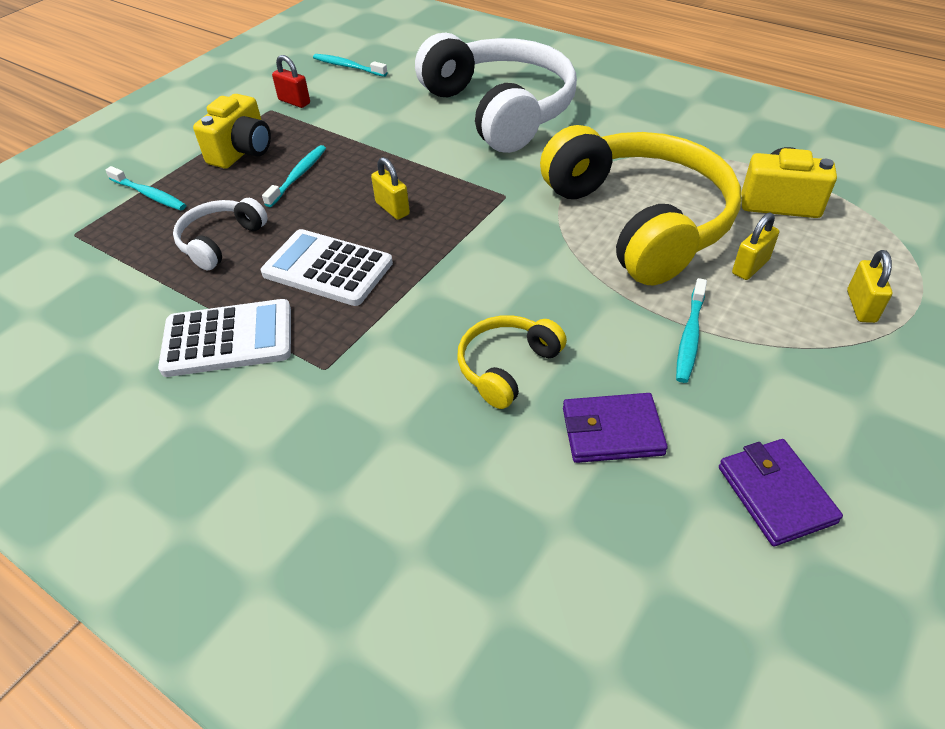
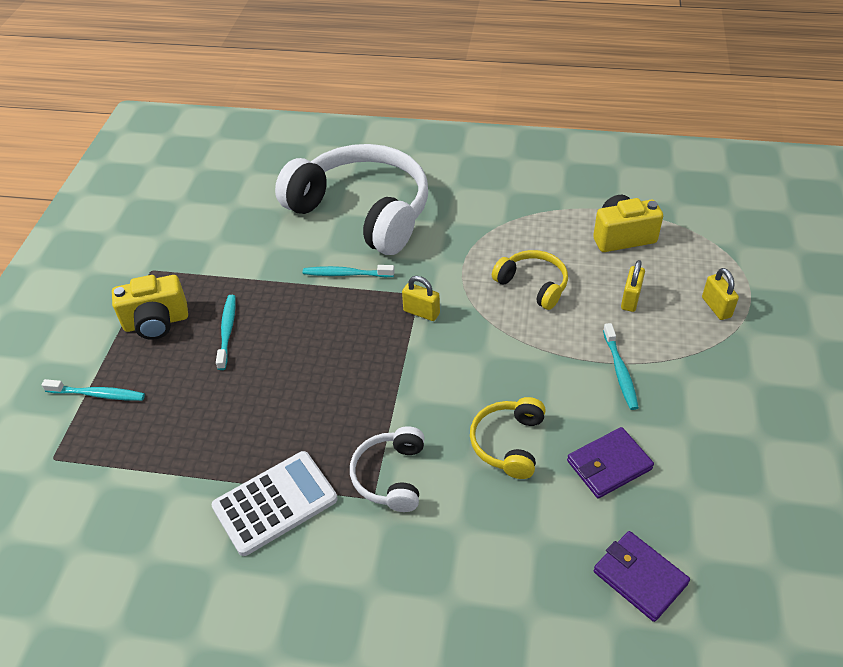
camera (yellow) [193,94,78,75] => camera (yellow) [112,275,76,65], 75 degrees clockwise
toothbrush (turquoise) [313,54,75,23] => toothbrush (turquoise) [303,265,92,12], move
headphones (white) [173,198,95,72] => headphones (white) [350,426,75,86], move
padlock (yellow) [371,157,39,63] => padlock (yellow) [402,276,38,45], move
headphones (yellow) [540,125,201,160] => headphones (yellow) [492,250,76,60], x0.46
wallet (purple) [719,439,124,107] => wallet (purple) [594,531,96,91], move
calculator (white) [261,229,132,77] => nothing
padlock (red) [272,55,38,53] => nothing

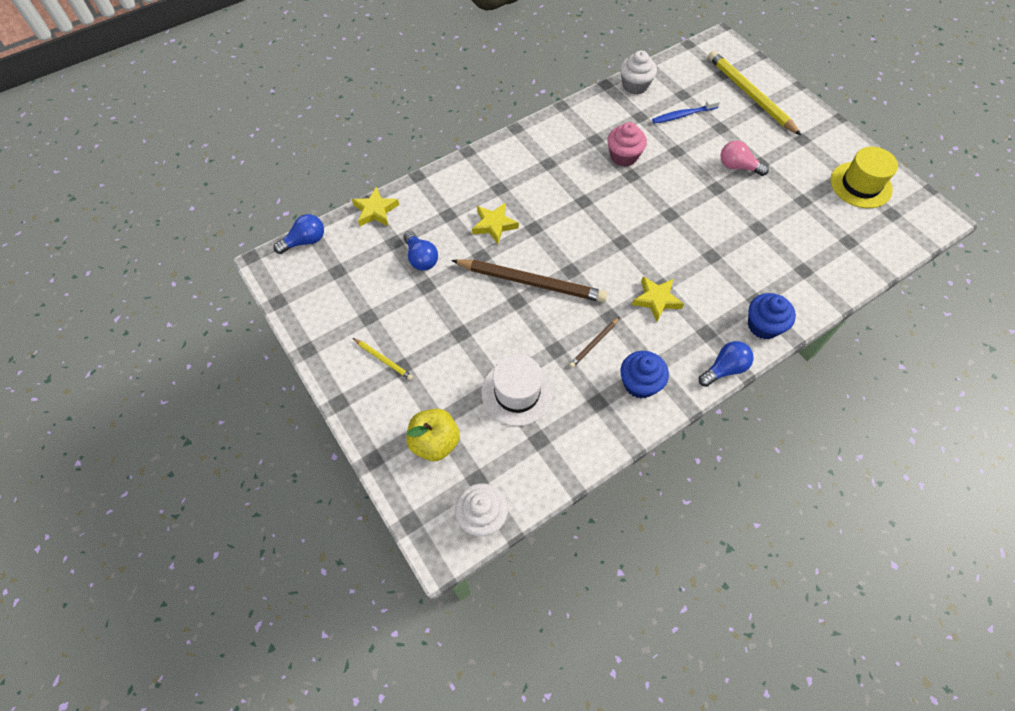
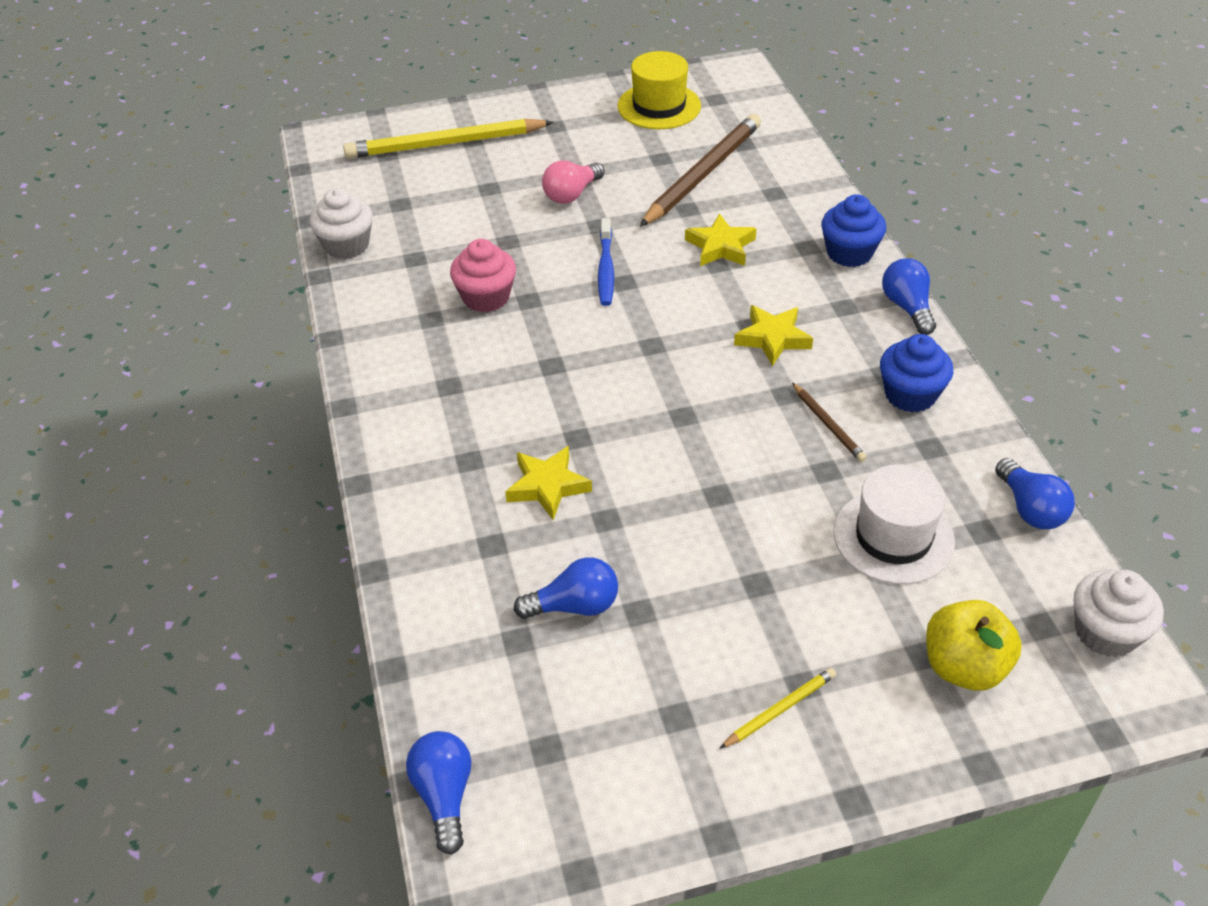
toothbrush (blue) [652,98,68,26] => toothbrush (blue) [598,218,16,88], move
pencil (brown) [451,259,157,43] => pencil (brown) [640,114,121,113], move
star (yellow) [352,187,47,39] => star (yellow) [685,213,72,53], move
nothing => light bulb (blue) [995,458,80,71]

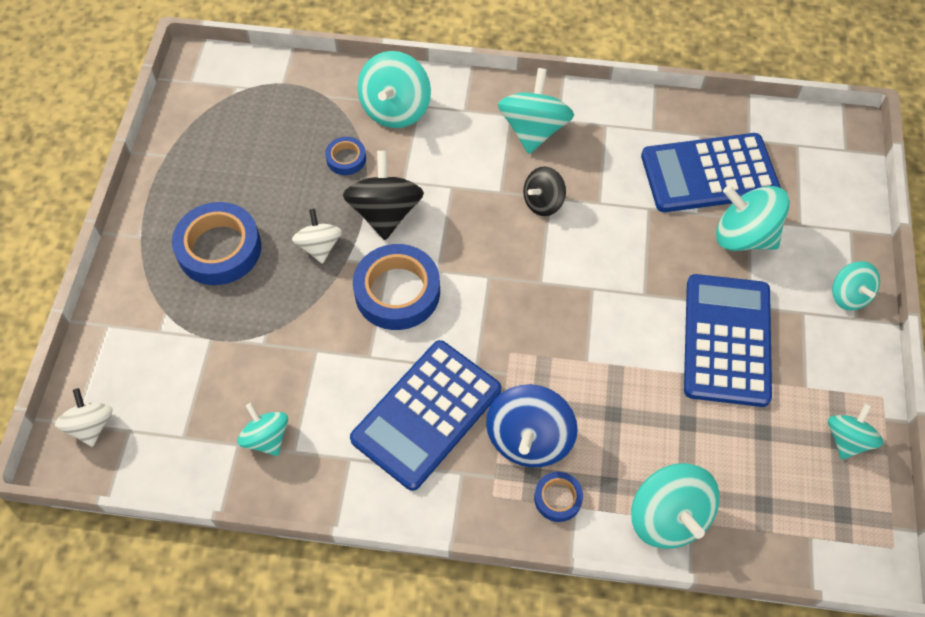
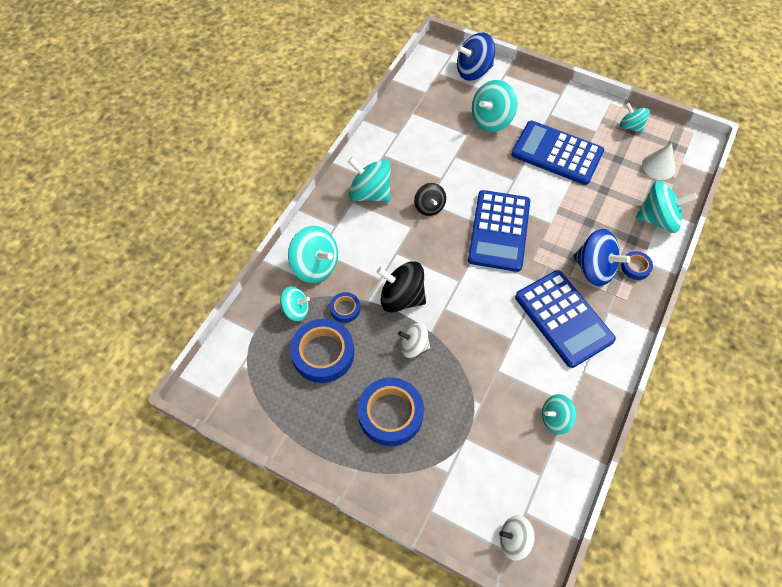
spinning top (turquoise) [832,261,48,49] => spinning top (turquoise) [280,286,30,35], move
tape (blue) [353,244,87,86] => tape (blue) [290,319,64,64], move
nothing => spinning top (blue) [457,32,38,48]
calculator (blue) [641,133,140,79] => calculator (blue) [468,190,62,82], move
nothing => cone (white) [642,143,34,37]

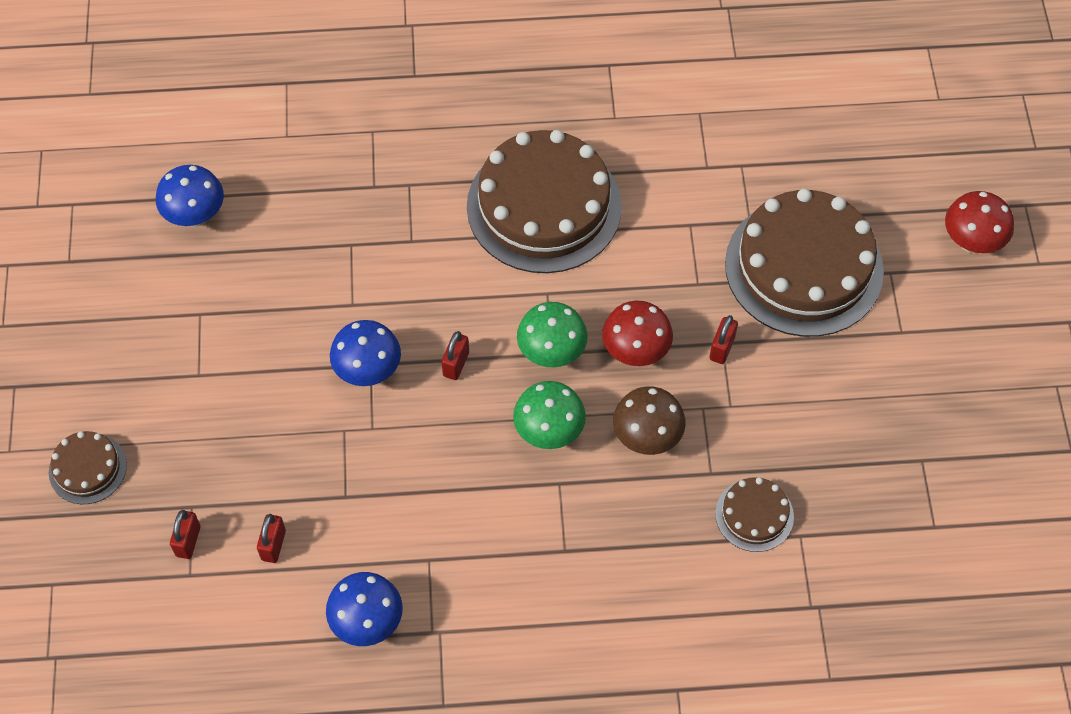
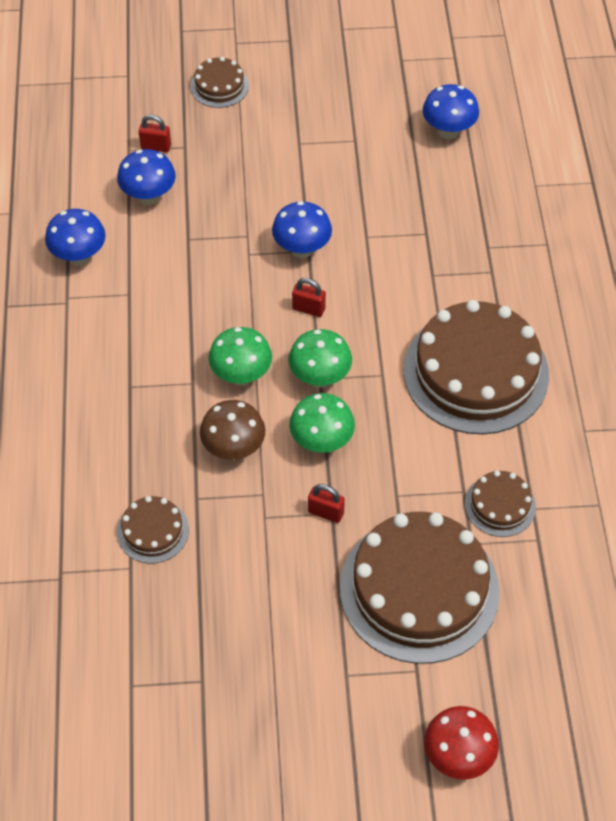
padlock (red) [257,514,29,49] => mushroom (blue) [117,149,59,56]
mushroom (red) [602,301,71,65] => mushroom (green) [289,393,66,60]
nothing => cake (brown) [465,471,71,66]

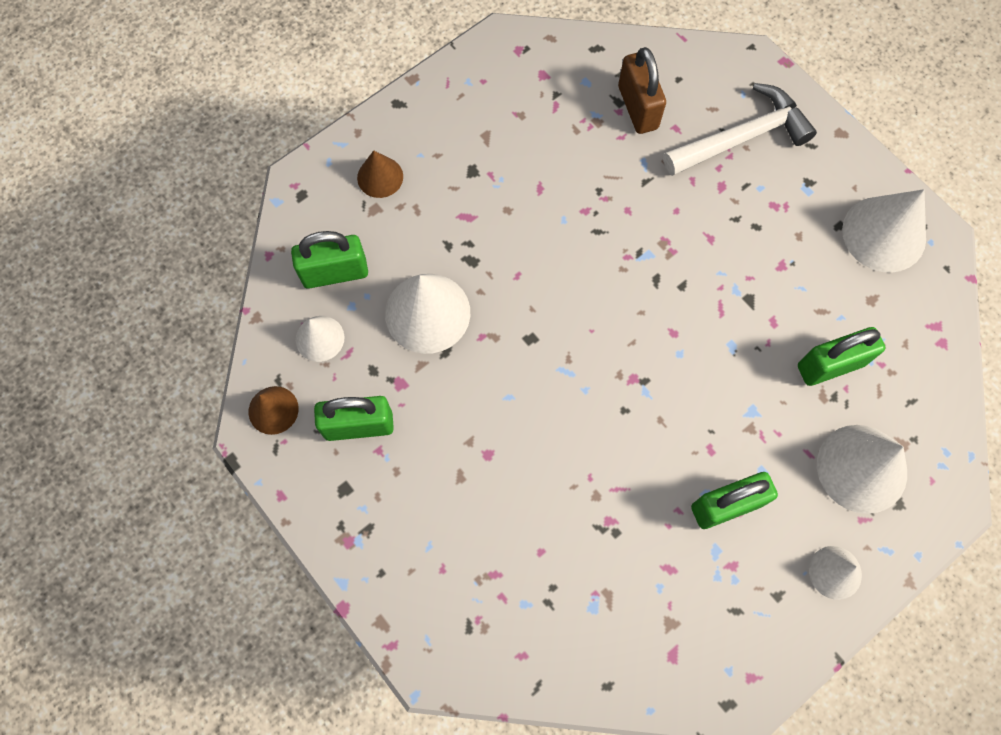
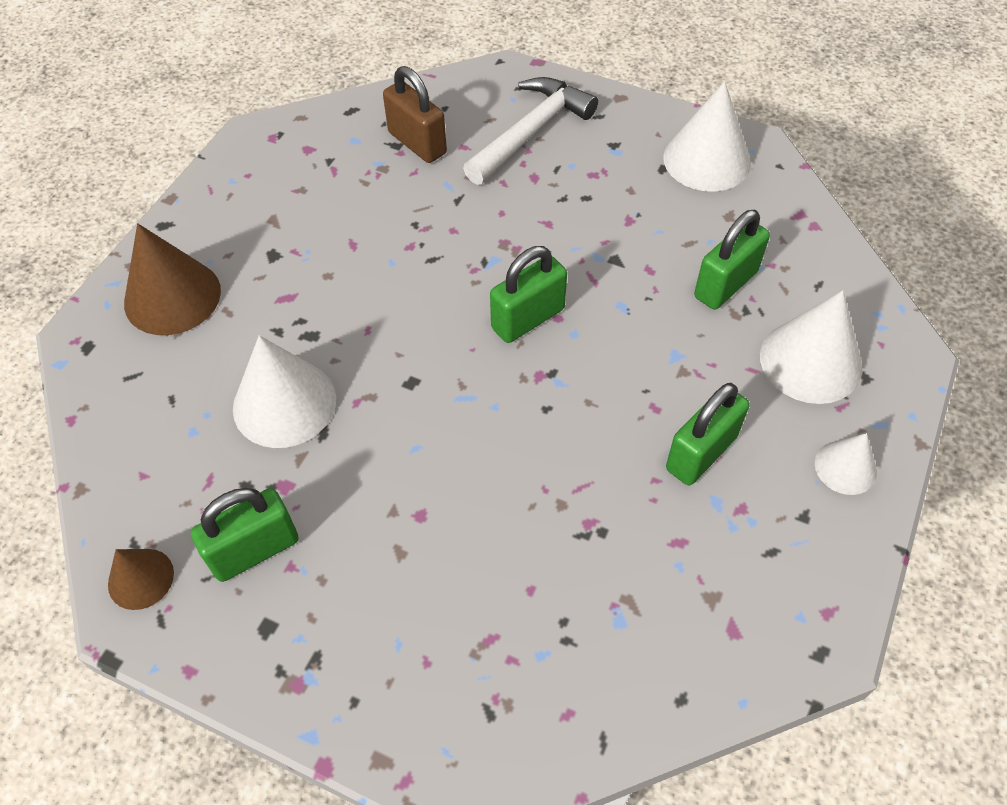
cone (brown) [357,150,46,48] => cone (brown) [124,223,97,112], x1.77
padlock (green) [291,231,77,58] => padlock (green) [490,246,77,97], move
cone (white) [296,316,49,46] => nothing

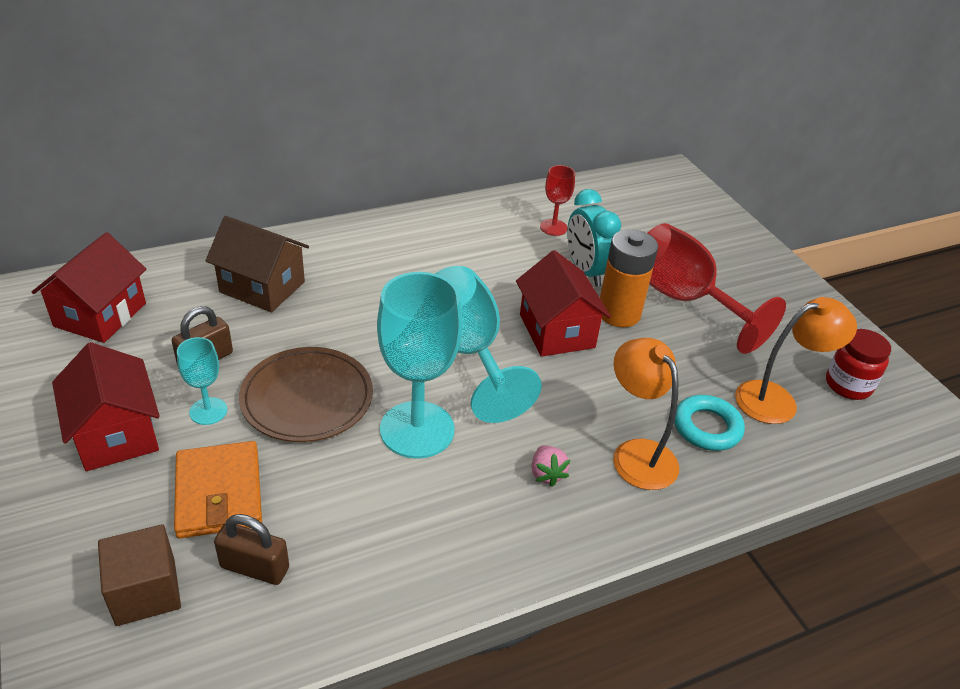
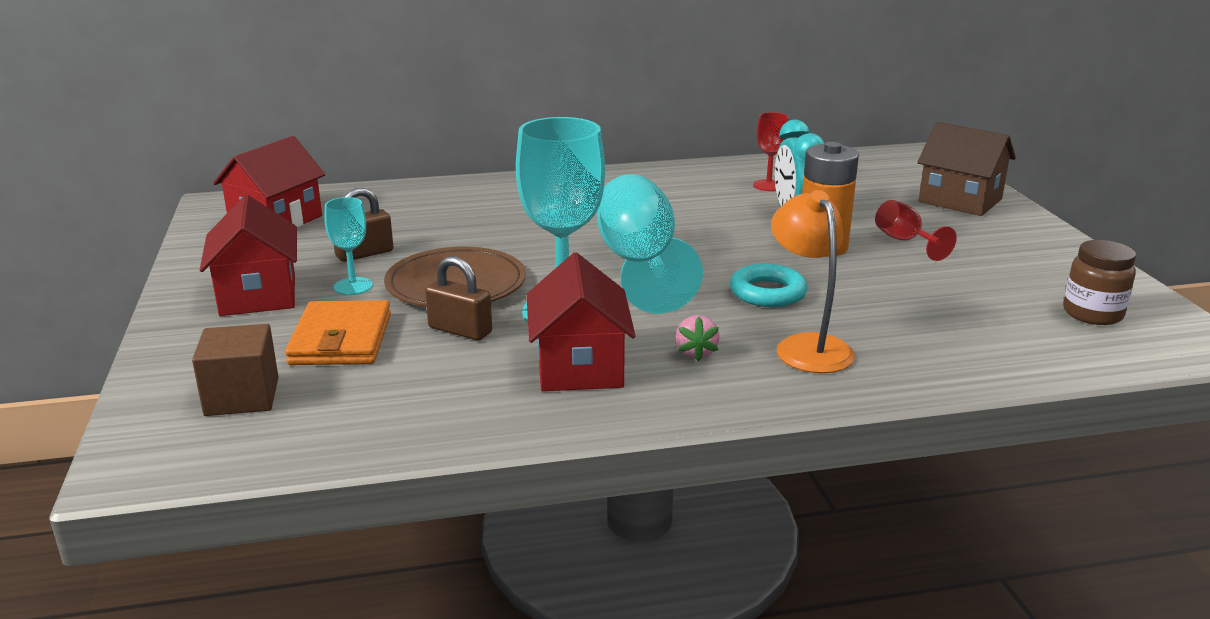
padlock (brown) [214,514,75,71] => padlock (brown) [425,256,67,84], move
house (red) [516,250,95,107] => house (red) [527,253,109,138], move
ring (turquoise) [674,395,71,56] => ring (turquoise) [730,264,77,43], move
goblet (red) [648,223,138,131] => goblet (red) [875,200,82,61], x0.49
house (brown) [205,216,104,96] => house (brown) [917,122,99,94], move
jar (red) [826,329,65,71] => jar (brown) [1063,240,73,85]
lamp (orange) [735,297,122,127] => nothing

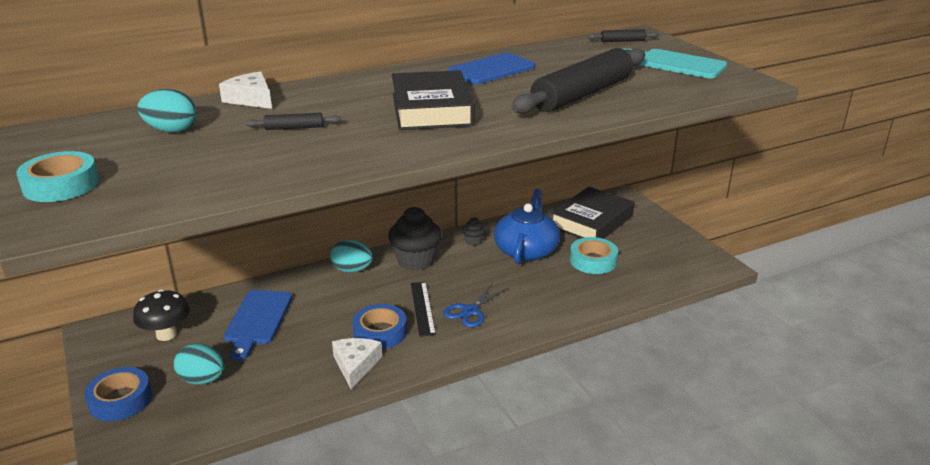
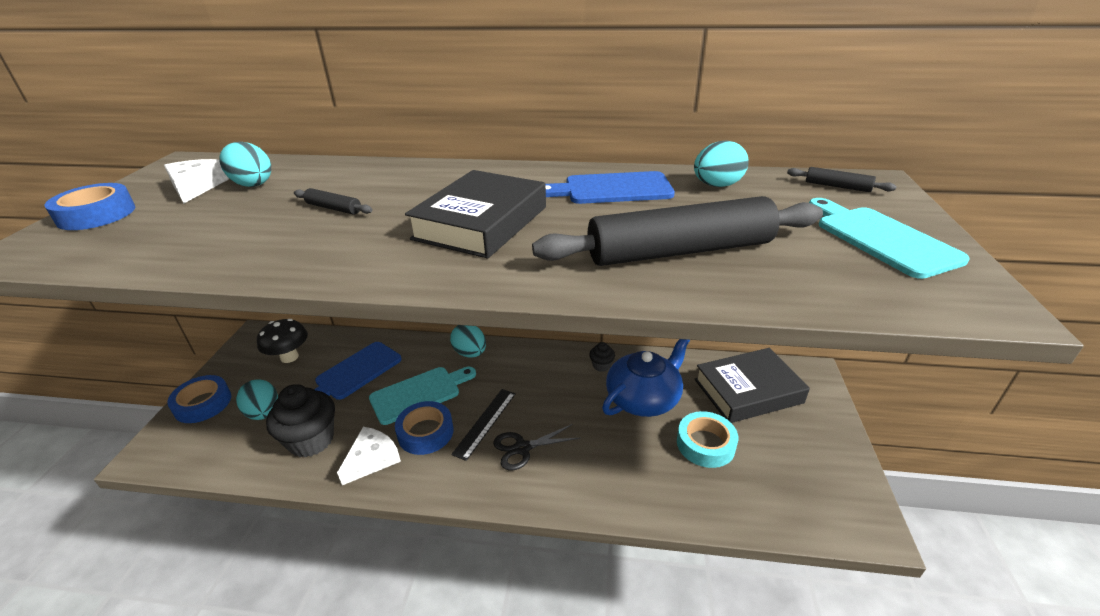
tape (turquoise) [16,151,83,51] => tape (blue) [45,183,90,47]
cheese (white) [219,72,53,37] => cheese (white) [164,159,65,44], move
cupcake (black) [388,207,54,64] => cupcake (black) [266,384,69,74], move
nothing => cutting board (turquoise) [369,367,107,58]
scissors (blue) [443,284,64,43] => scissors (black) [493,424,87,47]
nothing => egg (turquoise) [694,140,55,47]

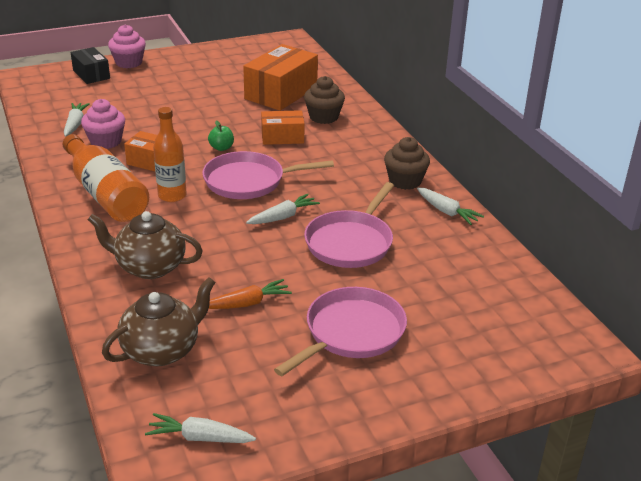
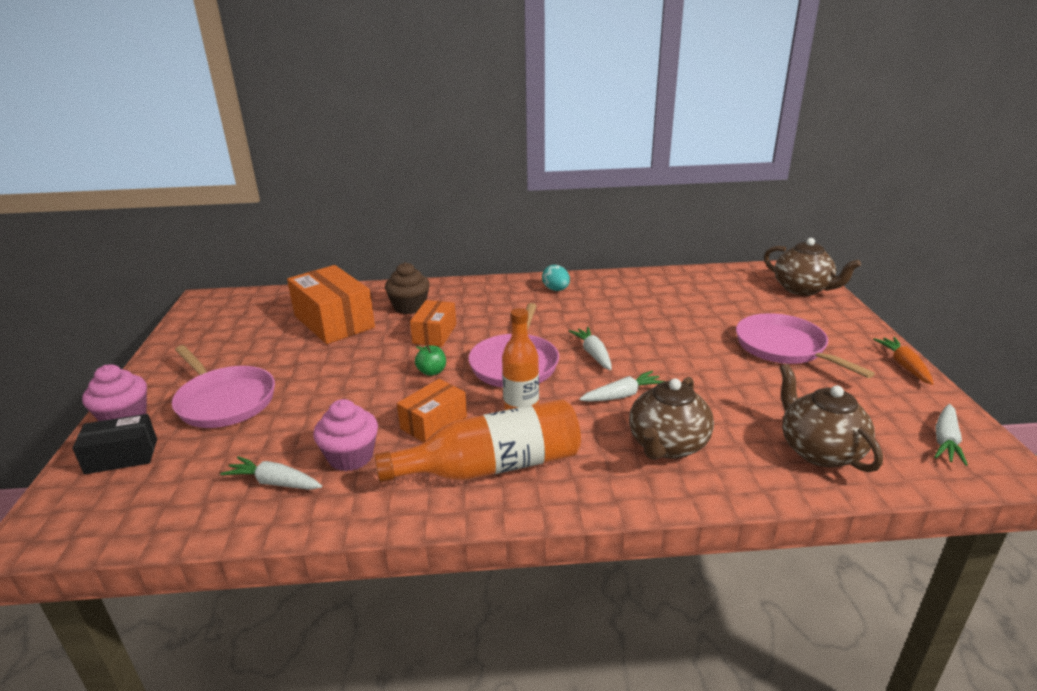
pan (pink) [304,182,90,86] => pan (pink) [172,345,103,83], move
cupcake (brown) [384,137,46,53] => egg (turquoise) [542,265,28,26]
carrot (white) [417,187,67,38] => carrot (white) [579,371,86,31], move
nothing => teapot (brown) [764,238,97,58]
carrot (orange) [209,279,83,30] => carrot (orange) [873,337,61,48], move

